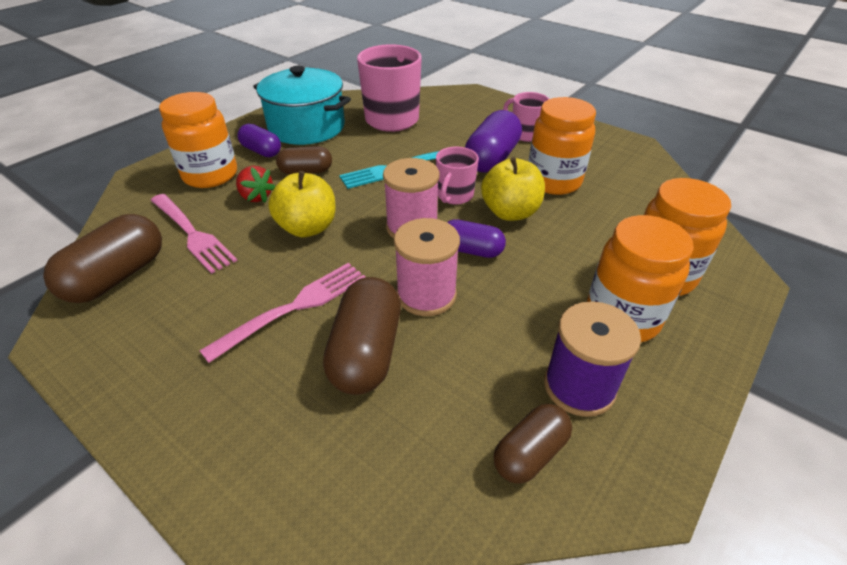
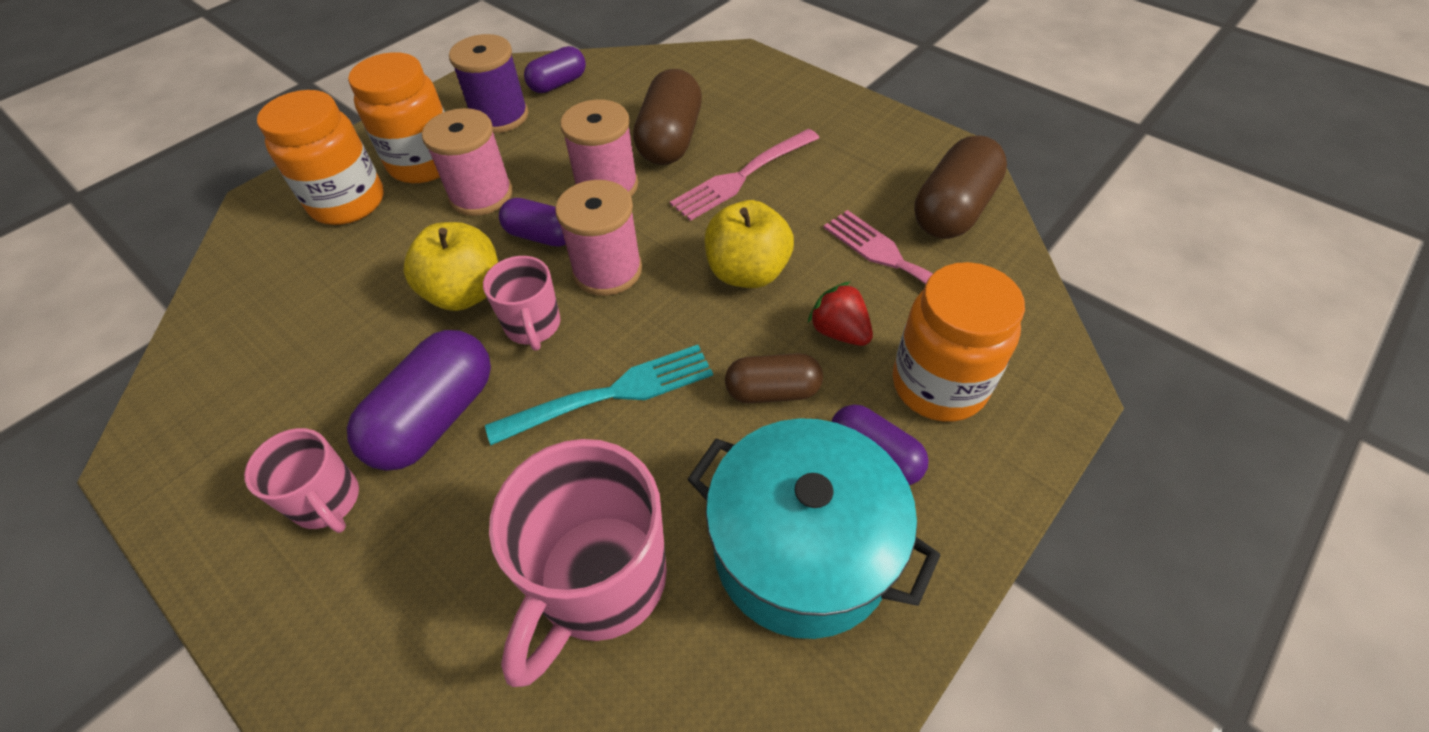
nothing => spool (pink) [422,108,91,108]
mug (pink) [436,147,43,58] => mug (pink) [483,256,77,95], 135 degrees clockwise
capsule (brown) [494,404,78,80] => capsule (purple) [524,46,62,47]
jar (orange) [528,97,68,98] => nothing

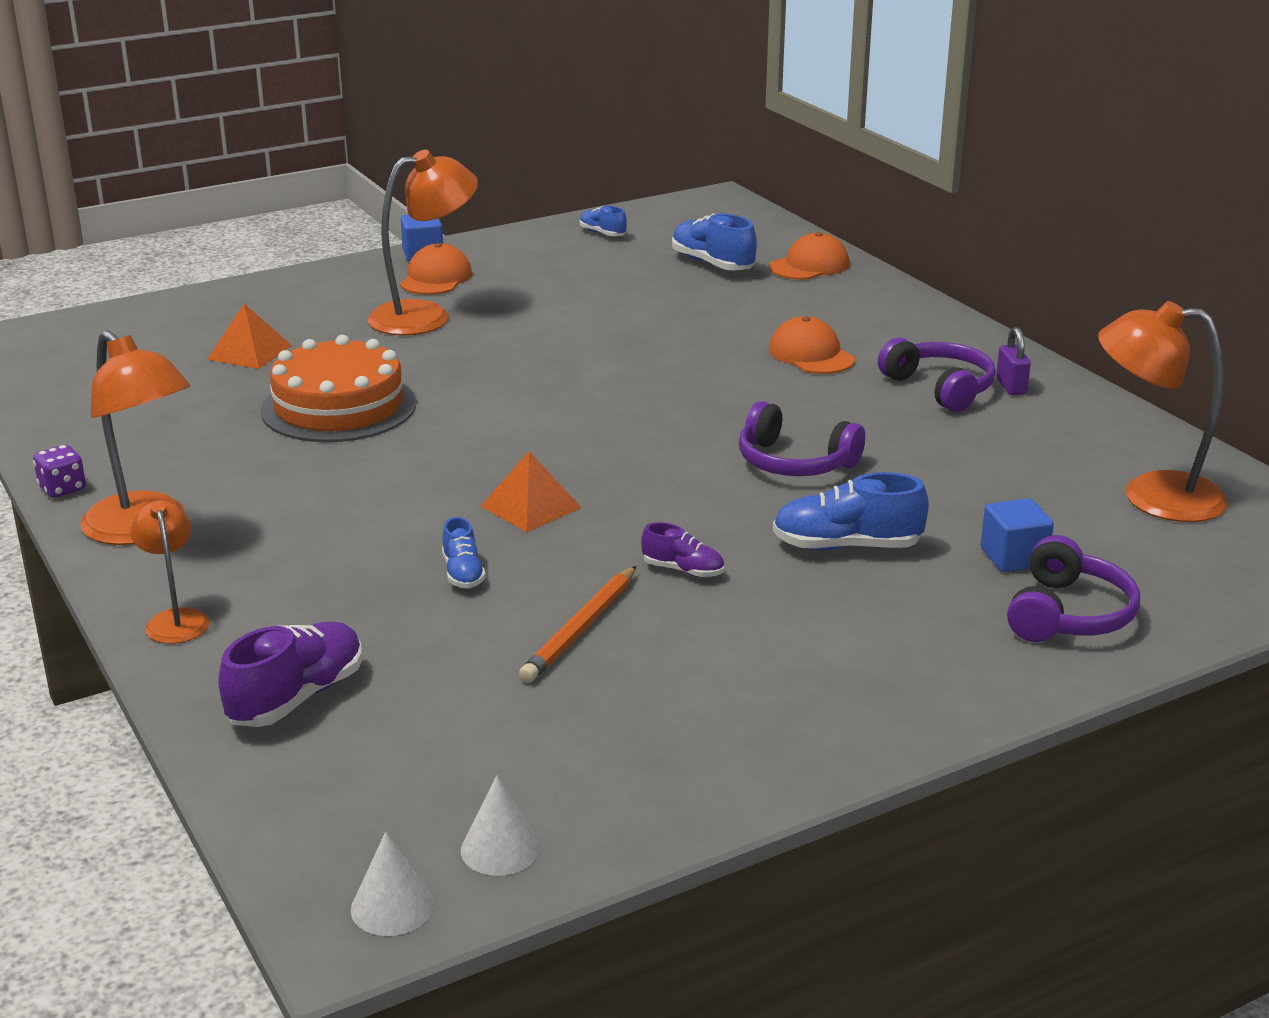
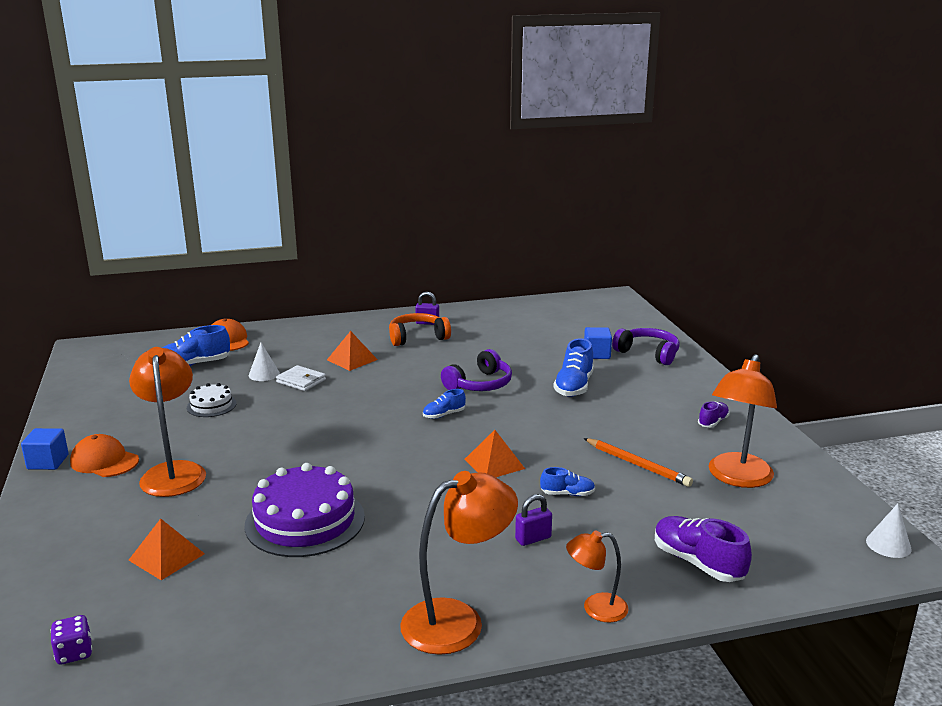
dice (purple) [33,445,53,53] => dice (purple) [50,615,42,50], move
nothing => cake (white) [187,383,50,34]
cake (orange) [260,335,156,107] => cake (purple) [245,463,120,94]
cone (white) [461,776,79,100] => cone (white) [249,342,31,39], move
nothing => wallet (white) [276,365,50,26]
cap (orange) [769,316,86,58] => pyramid (orange) [327,331,51,40]
headphones (purple) [878,338,118,74] => headphones (orange) [389,313,62,33]
shoe (blue) [580,206,47,30] => shoe (blue) [423,389,43,30], move
nothing => padlock (purple) [515,494,37,52]
shoe (purple) [641,522,83,55] => shoe (purple) [698,401,32,27], move
lamp (orange) [1098,301,130,221] => lamp (orange) [709,354,68,134], move

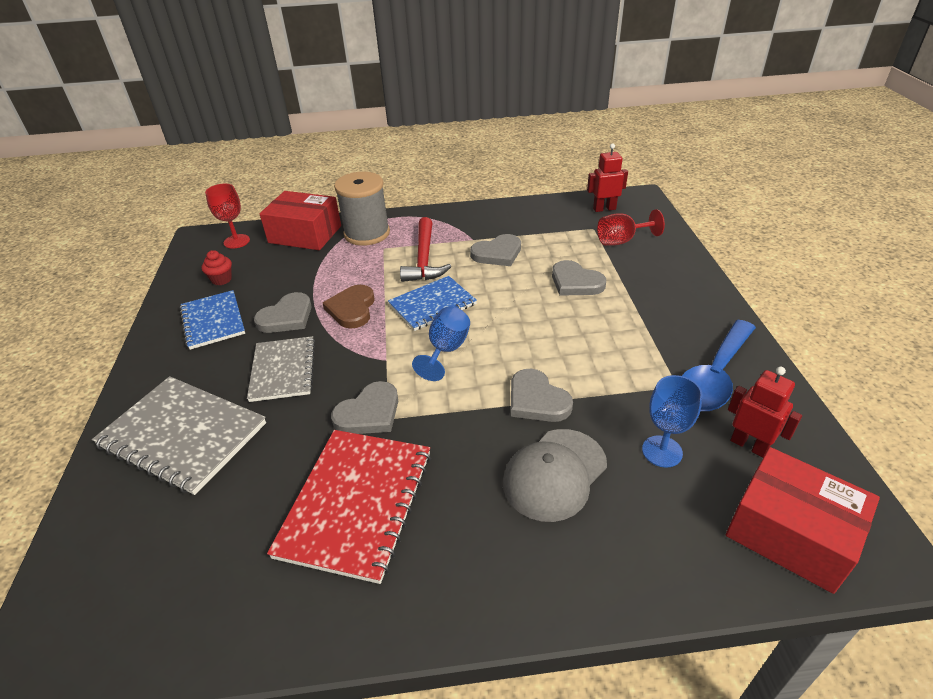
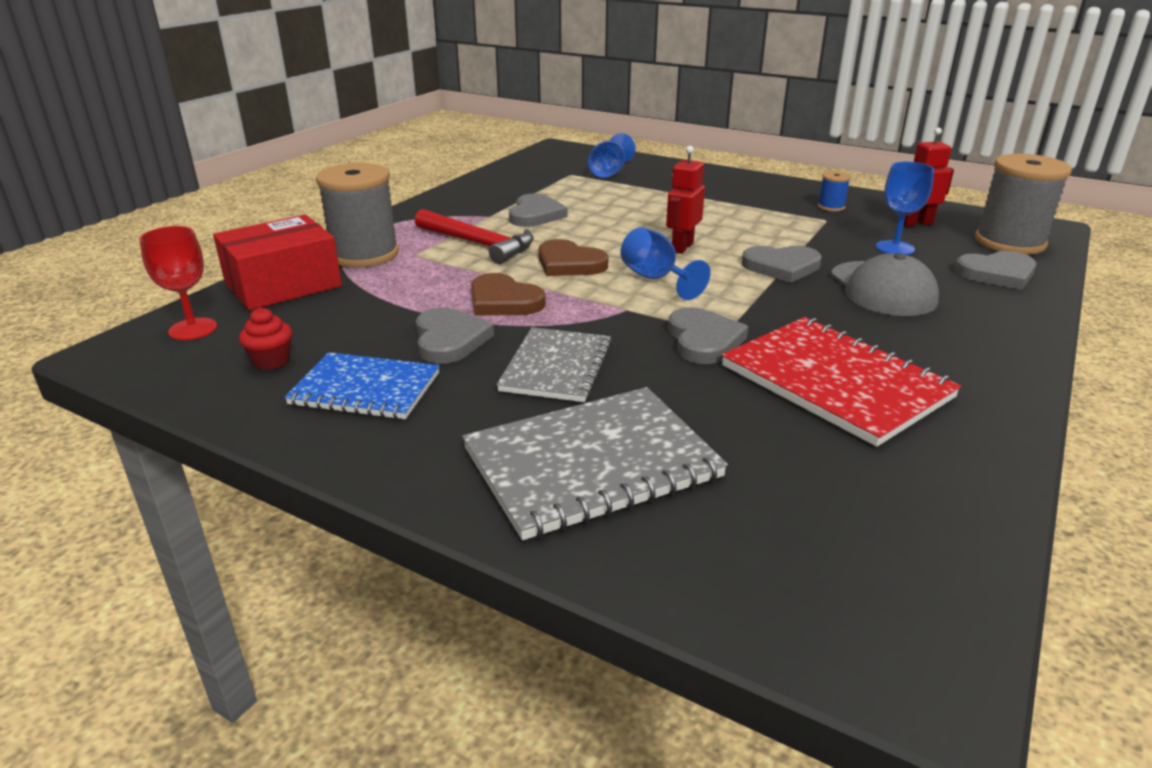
notebook (grey) [247,336,68,66] => notebook (grey) [497,327,115,75], 75 degrees clockwise
notebook (blue) [388,276,89,55] => heart (brown) [538,239,71,37]
goblet (red) [597,209,68,37] => goblet (blue) [588,133,48,45]
robot (red) [587,144,41,68] => robot (red) [666,146,39,108], move
spoon (blue) [682,320,74,91] => spool (blue) [818,171,33,40]
heart (grey) [552,260,54,36] => heart (grey) [955,251,81,39], move
box (red) [726,447,154,147] => spool (grey) [975,154,97,101]

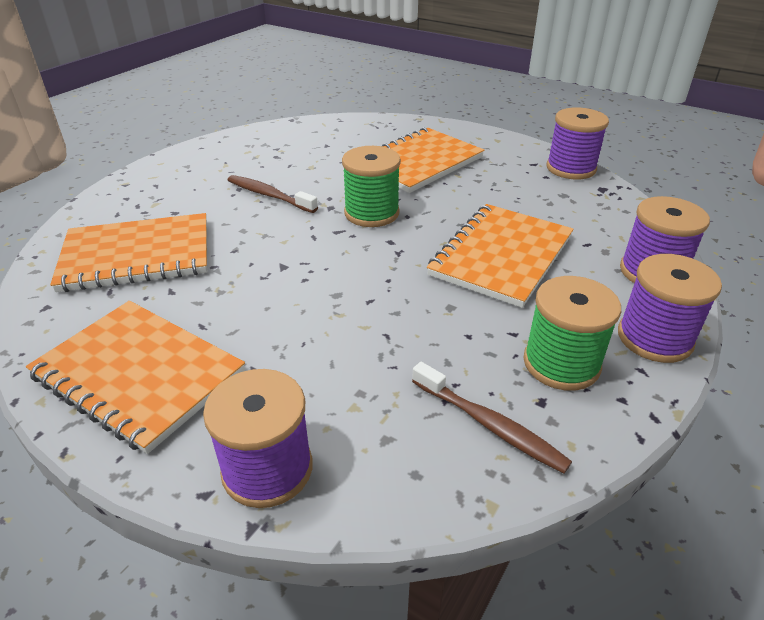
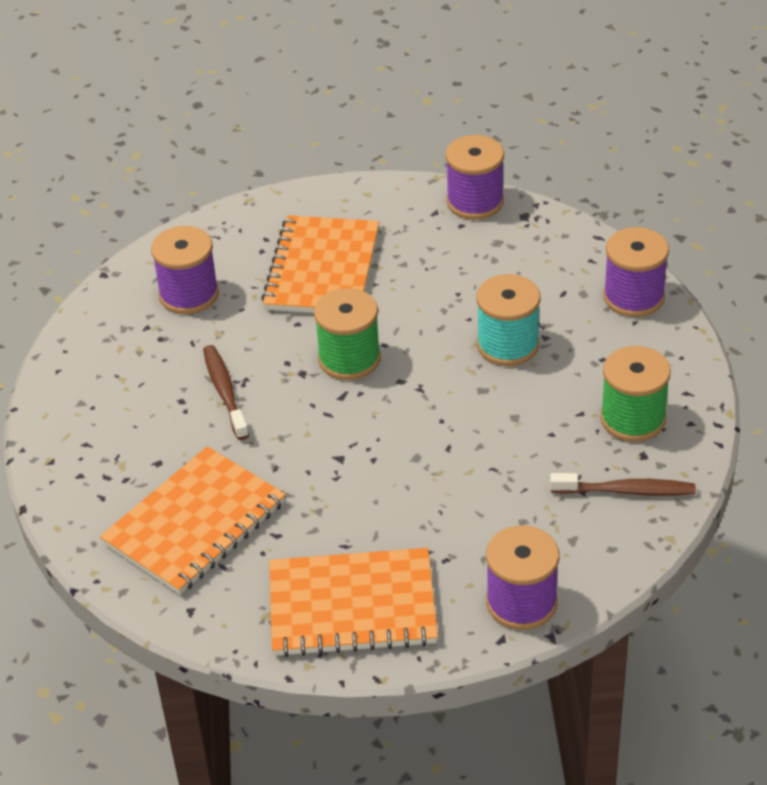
spool (purple) [618,254,104,109] => spool (purple) [151,226,68,88], move
toothbrush (brown) [228,175,90,38] => toothbrush (brown) [203,345,46,95], 75 degrees clockwise
notebook (orange) [427,204,147,104] => spool (turquoise) [477,274,64,92]

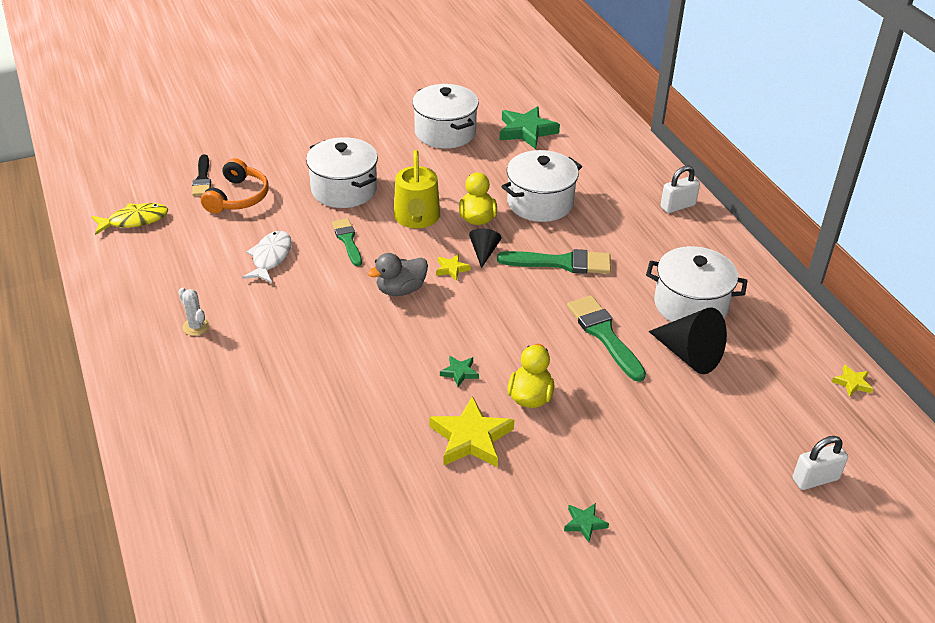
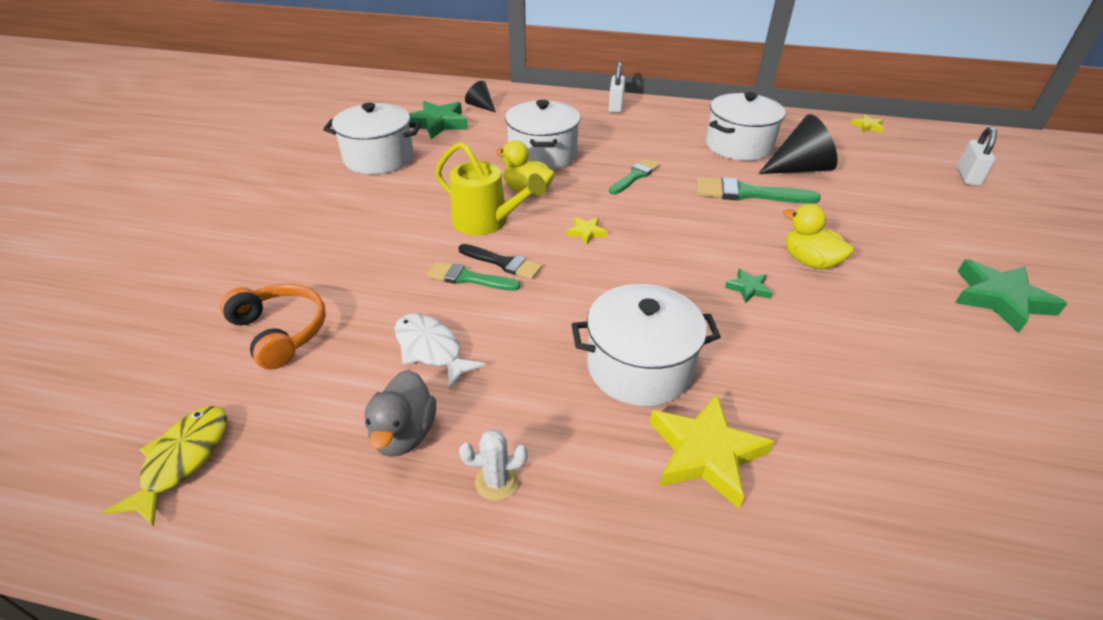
duck (grey) [367,253,61,43] => duck (grey) [365,370,71,87], move
brush (black) [192,155,19,41] => brush (black) [458,244,84,36], move
cone (black) [469,229,32,39] => cone (black) [465,81,31,32], move
pot (white) [306,137,72,71] => pot (white) [571,284,150,122], move
brush (green) [497,249,114,25] => brush (green) [609,158,51,37], x0.65
star (yellow) [429,396,85,71] => star (yellow) [650,394,124,115], move
star (green) [564,503,45,39] => star (green) [955,259,113,74], x2.05

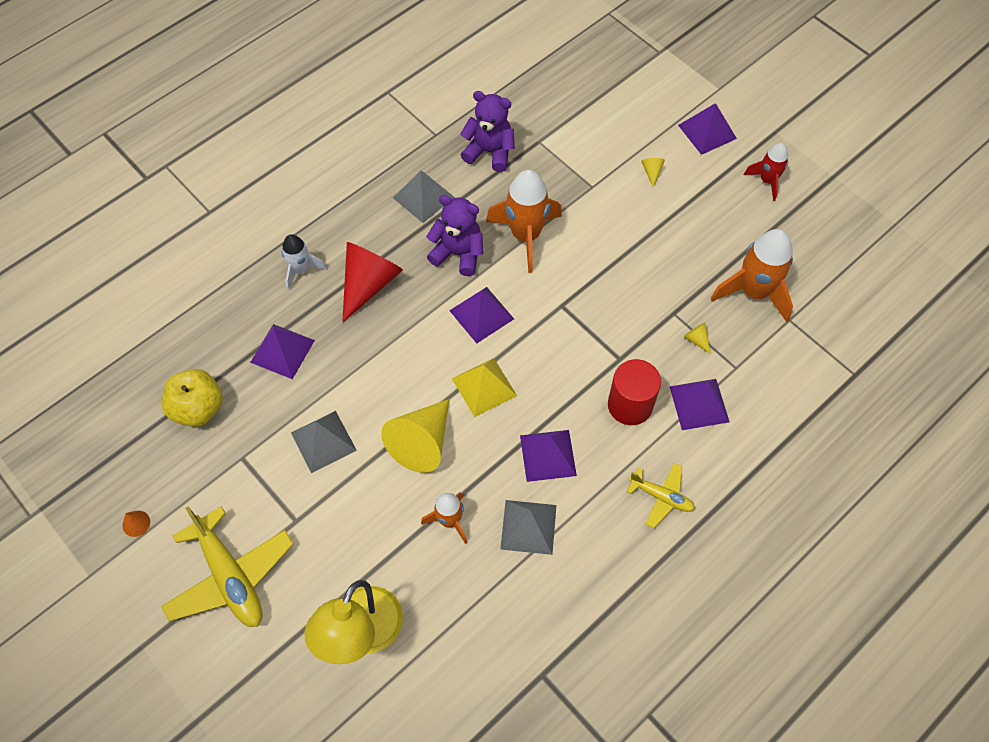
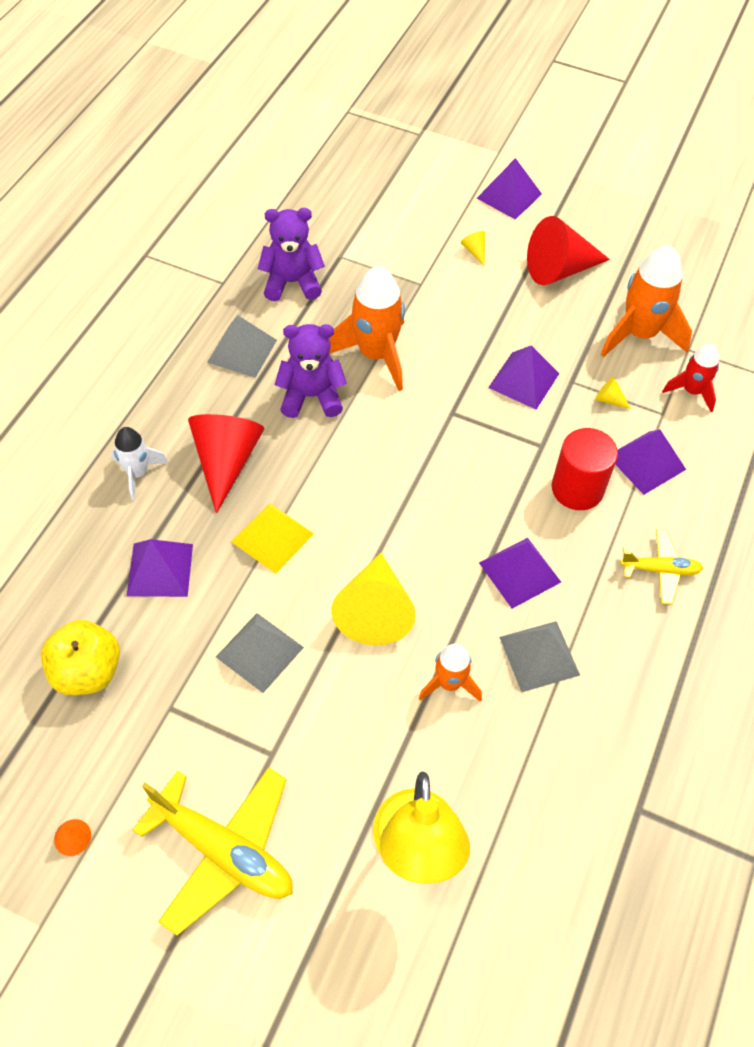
pyramid (yellow) [452,358,65,59] => pyramid (yellow) [231,503,83,71], move
pyramid (purple) [449,287,65,56] => pyramid (purple) [488,345,71,65], move
nothing => cone (red) [527,216,83,69]
rocket (red) [744,143,44,58] => rocket (red) [662,344,57,68], move

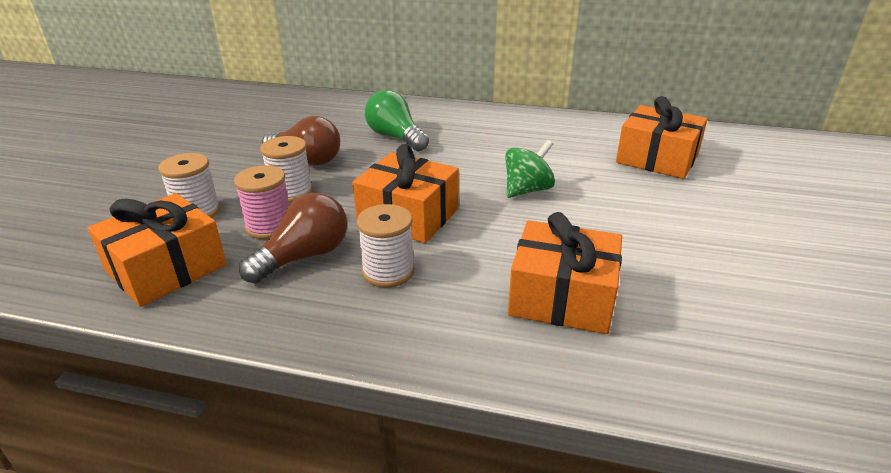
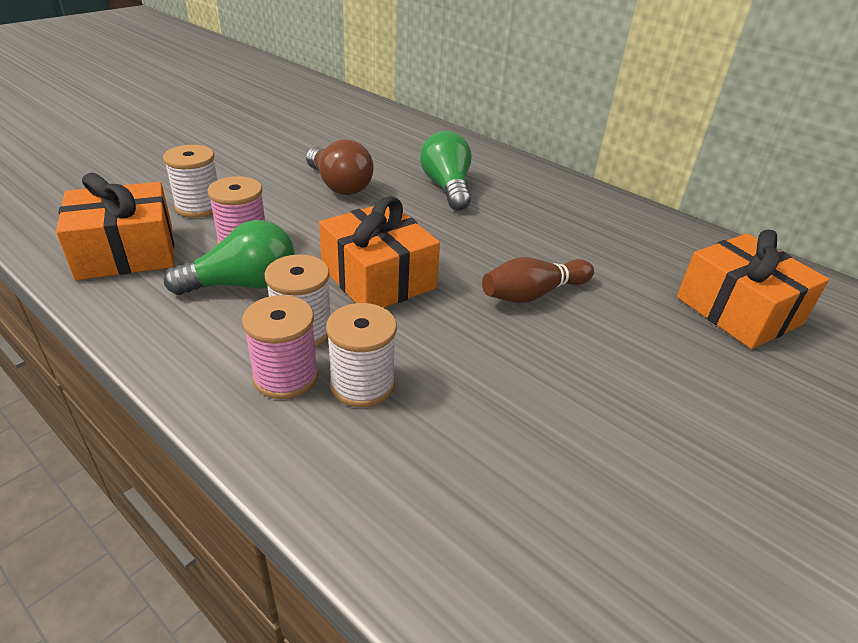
light bulb (brown) [239,193,108,91] => light bulb (green) [164,220,131,75]
nothing => spool (pink) [242,295,77,104]
spool (white) [260,136,53,67] => spool (white) [326,303,71,104], move
spinning top (green) [505,140,50,58] => bowling pin (brown) [482,257,112,46]
gift (orange) [508,212,114,122] => nothing

